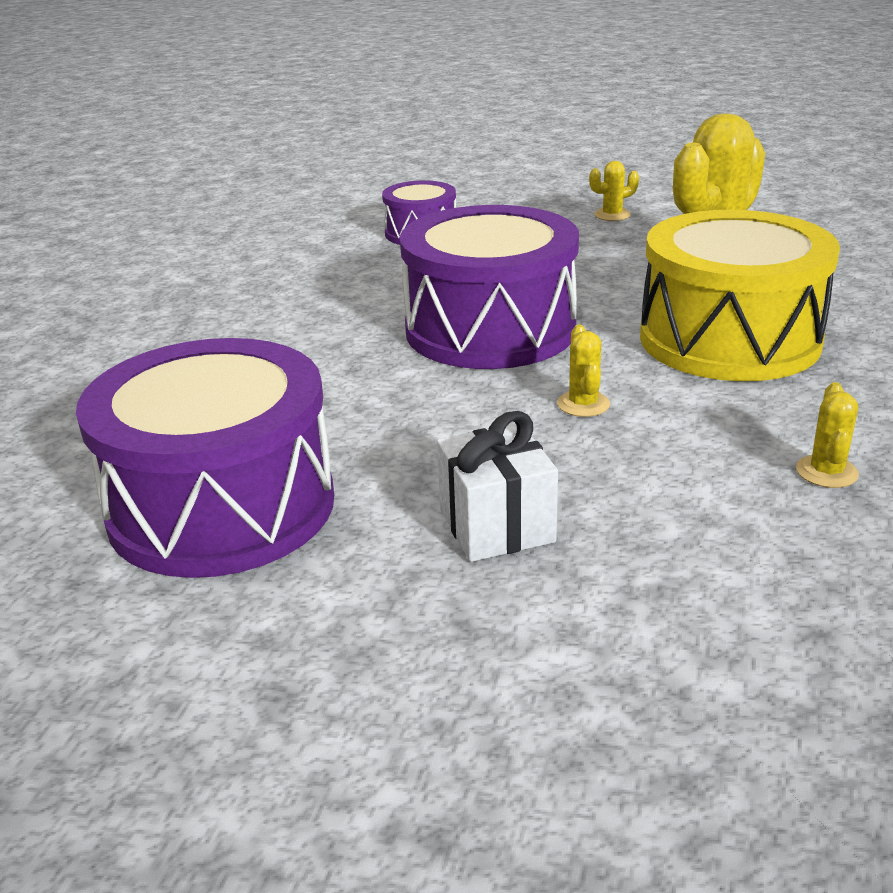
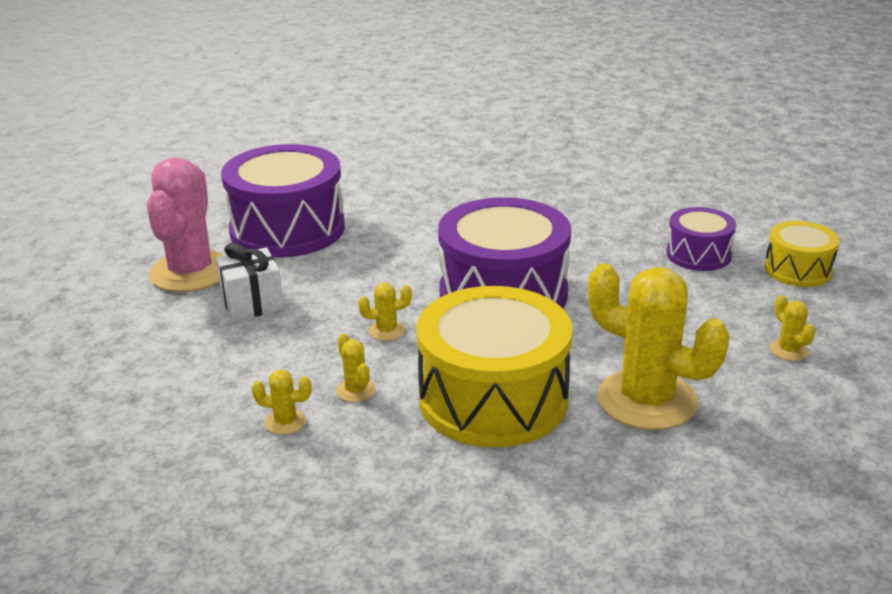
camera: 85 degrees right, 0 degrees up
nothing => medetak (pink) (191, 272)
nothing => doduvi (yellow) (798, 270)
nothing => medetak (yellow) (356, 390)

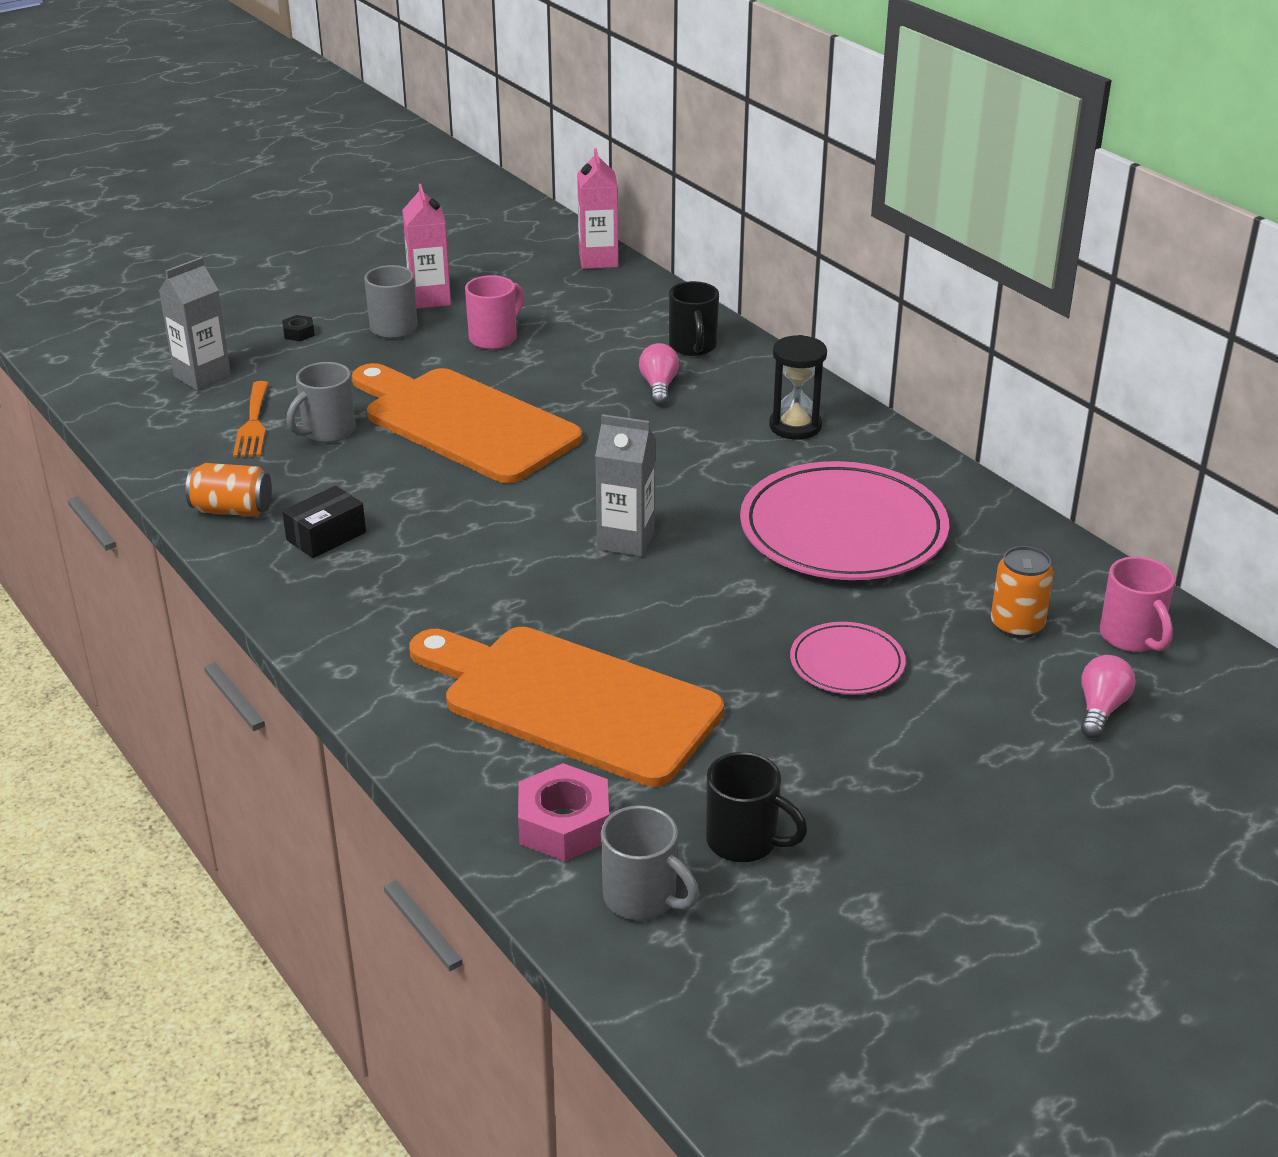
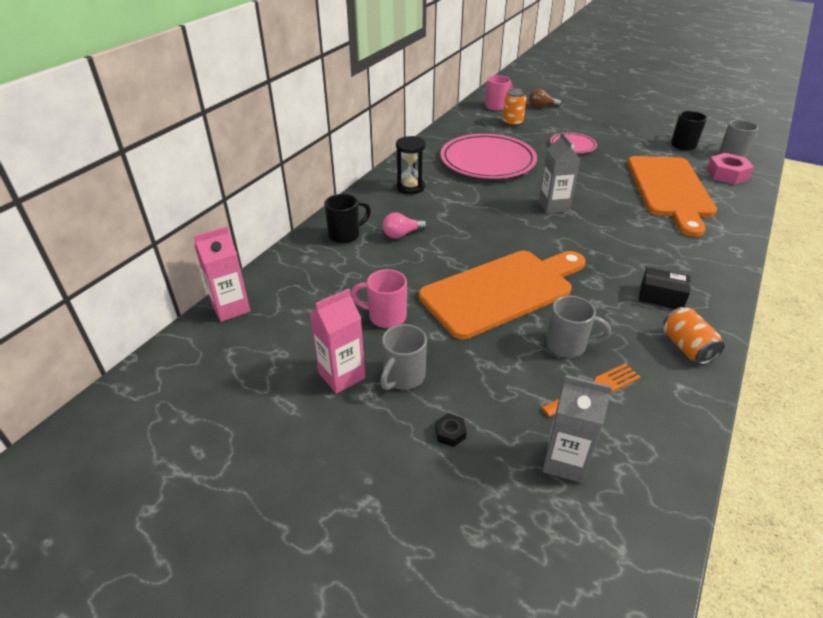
camera: 115 degrees left, 5 degrees up
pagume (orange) (464, 423) => pagume (orange) (502, 290), 135 degrees counterclockwise
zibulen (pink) (1101, 709) => zibulen (brown) (541, 106)

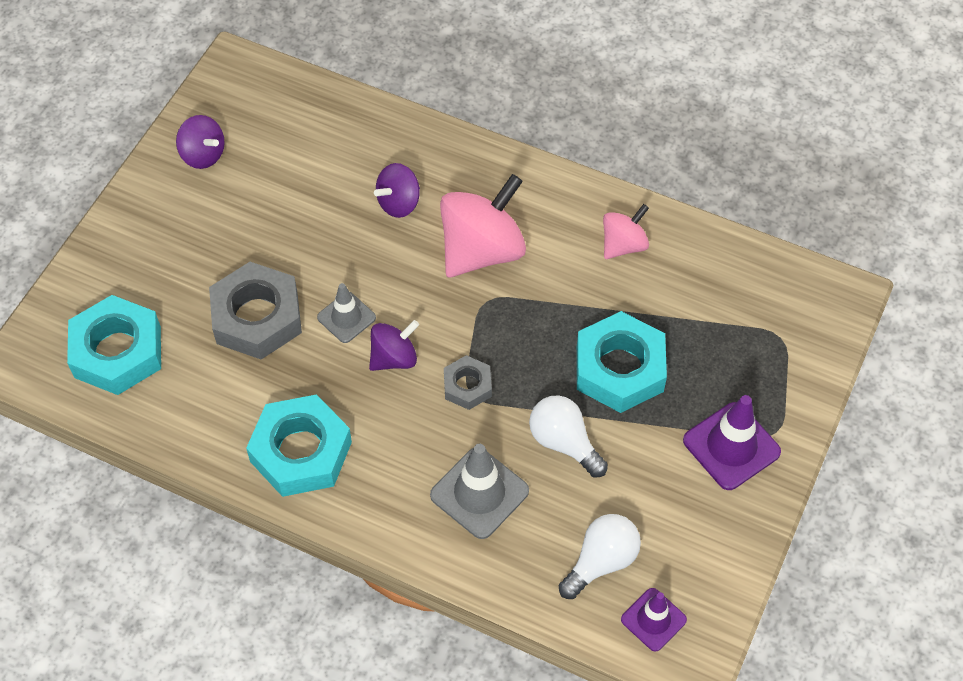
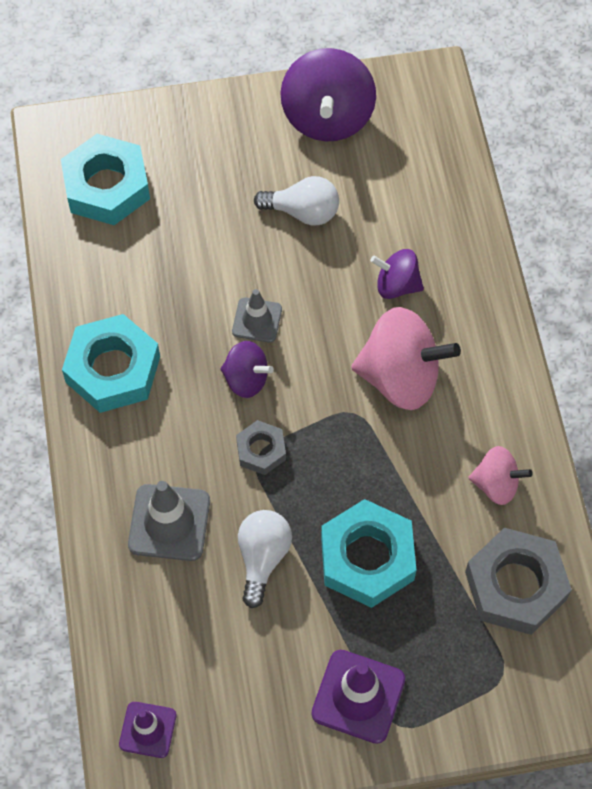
camera: 55 degrees right, 5 degrees up
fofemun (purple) (203, 155) => fofemun (purple) (327, 117), x1.80
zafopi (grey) (257, 317) => zafopi (grey) (515, 586), shifted
zibulen (white) (601, 561) => zibulen (white) (303, 212), shifted

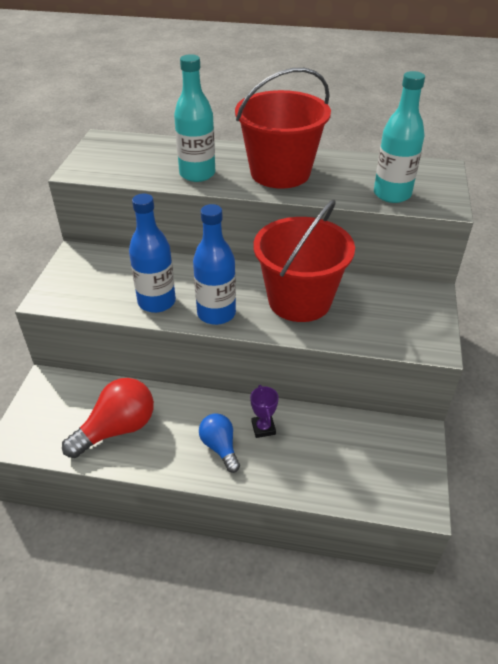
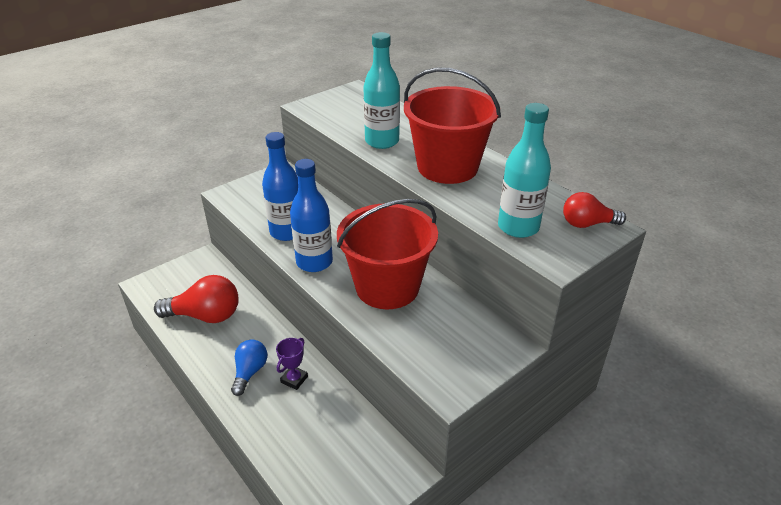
camera: 40 degrees right, 5 degrees down
nothing => zibulen (red) (587, 224)

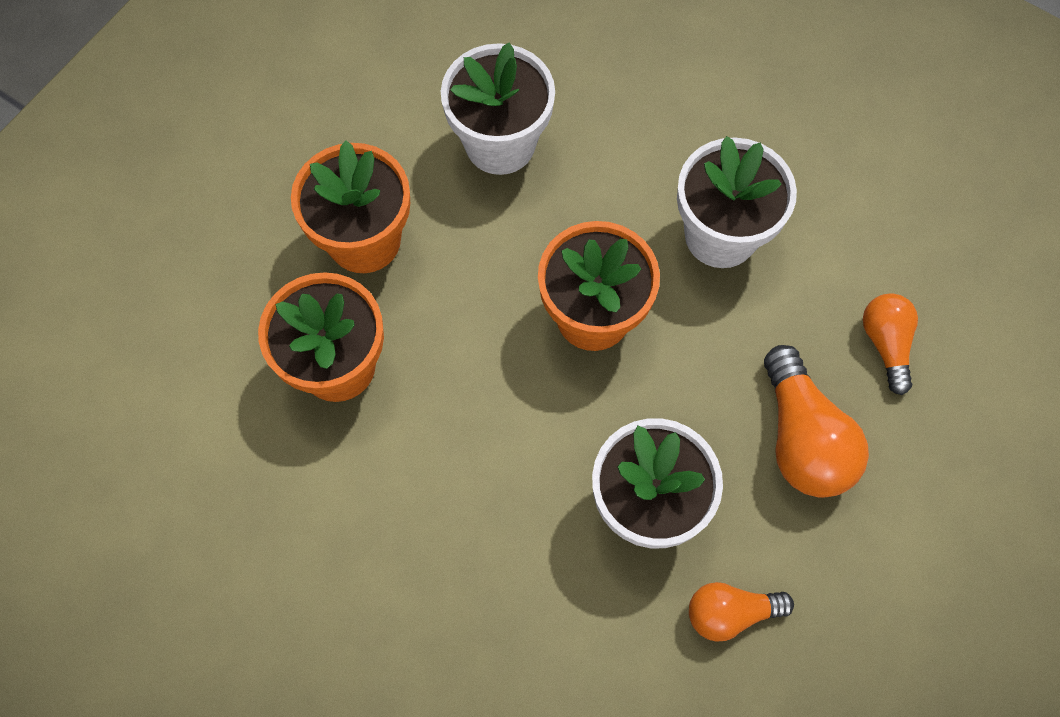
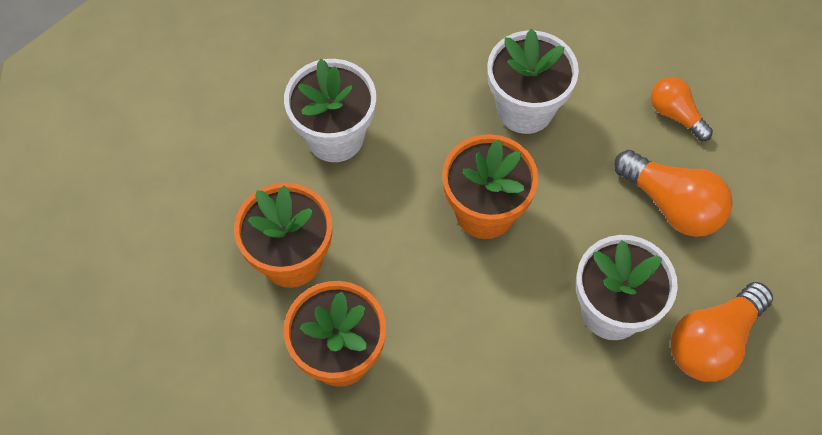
camera: 35 degrees left, 5 degrees down
zibulen (orange) (730, 613) => zibulen (orange) (713, 342), x1.61

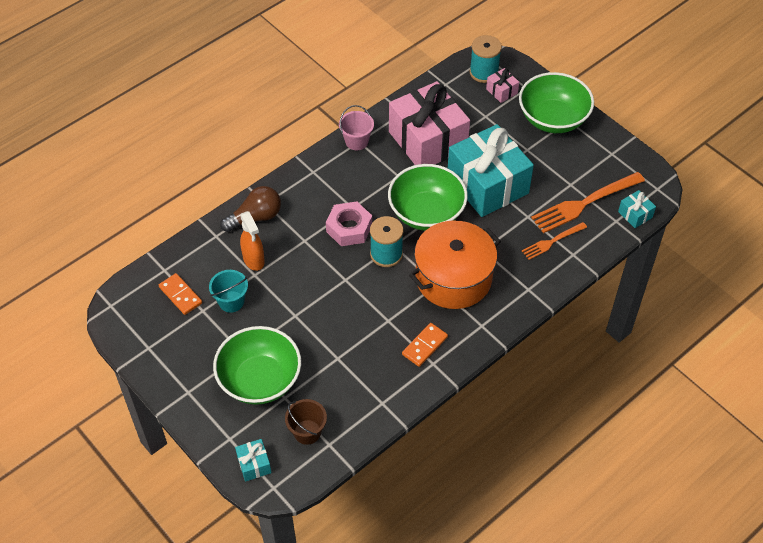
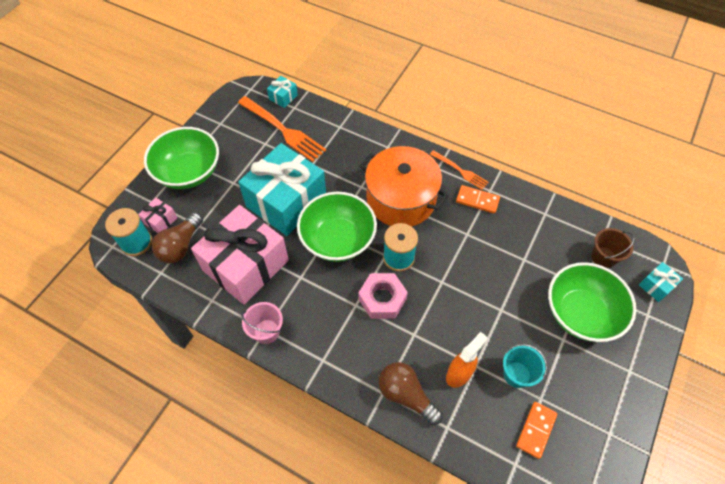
camera: 110 degrees left, 5 degrees up
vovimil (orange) (552, 242) => vovimil (orange) (460, 171), shifted
nothing => zibulen (brown) (181, 246)

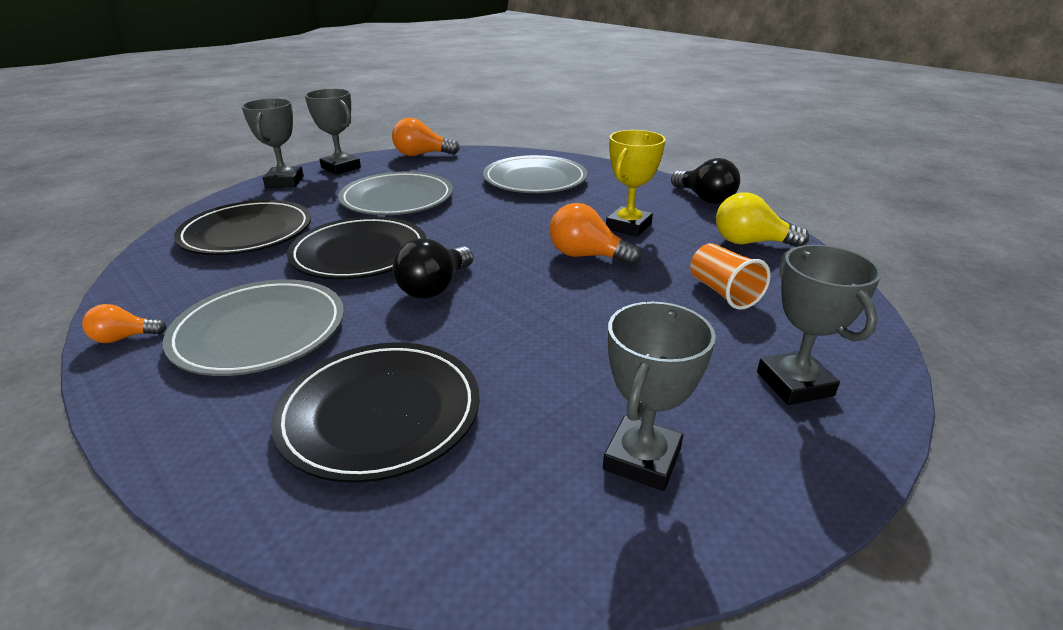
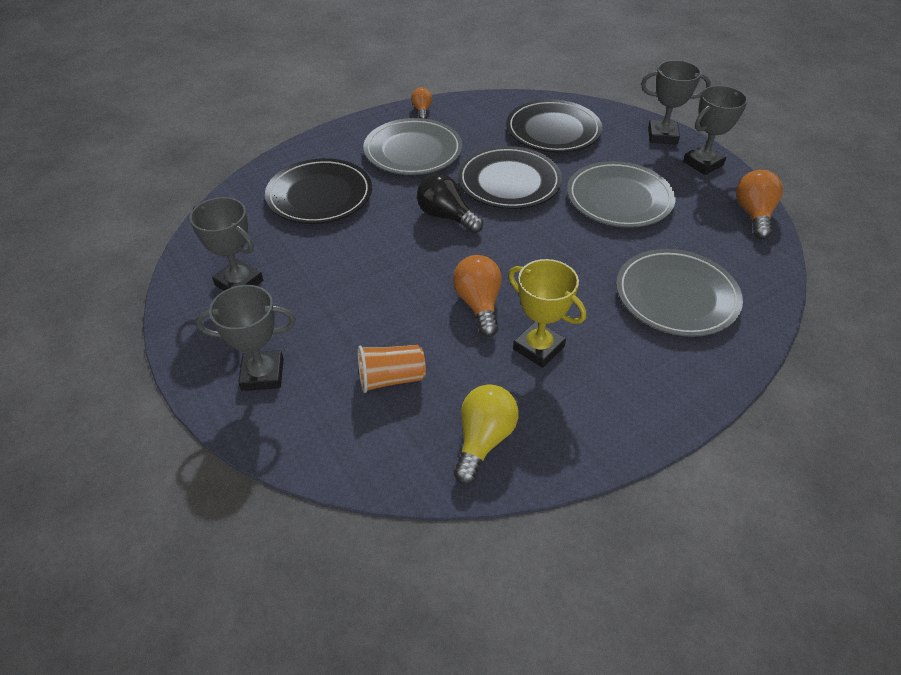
camera: 100 degrees right, 15 degrees up
zibulen (black) (704, 198) => nothing
zibulen (orange) (587, 256) => zibulen (orange) (478, 304), 45 degrees counterclockwise

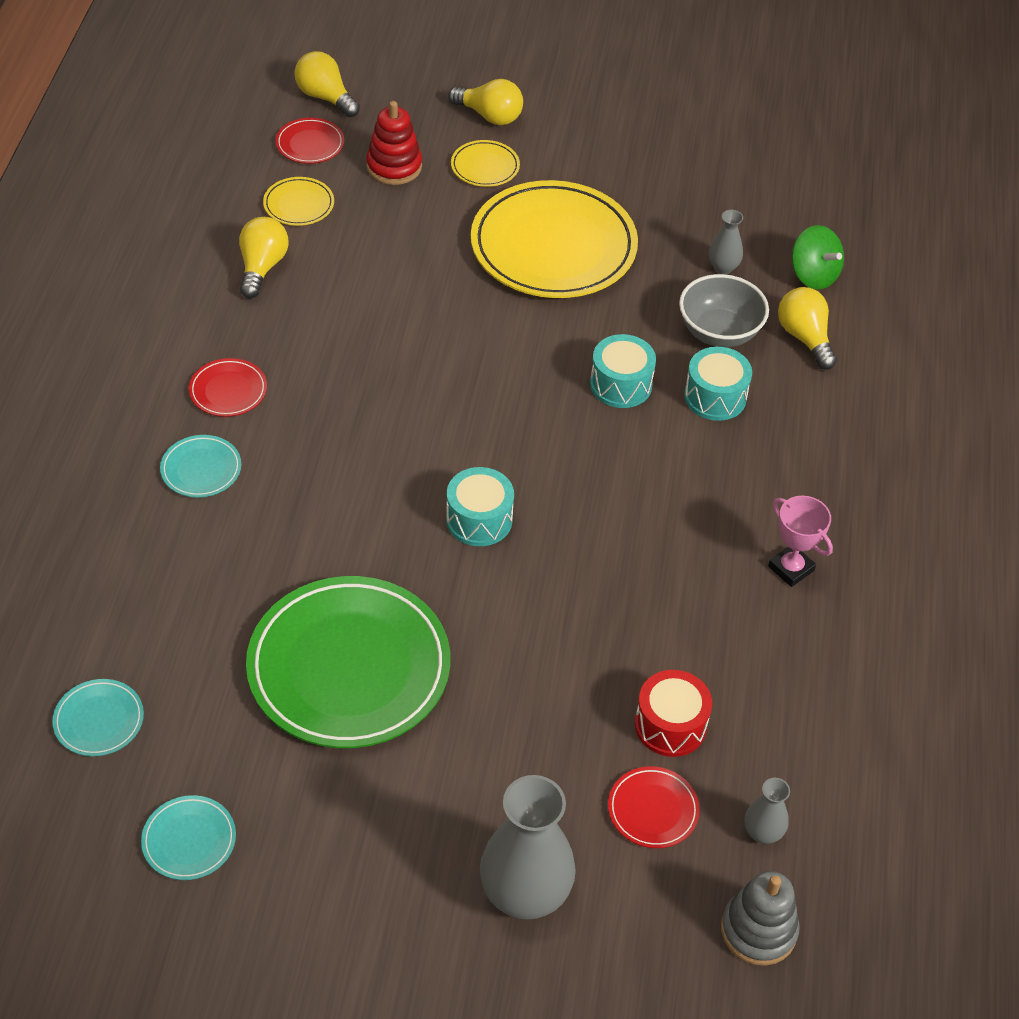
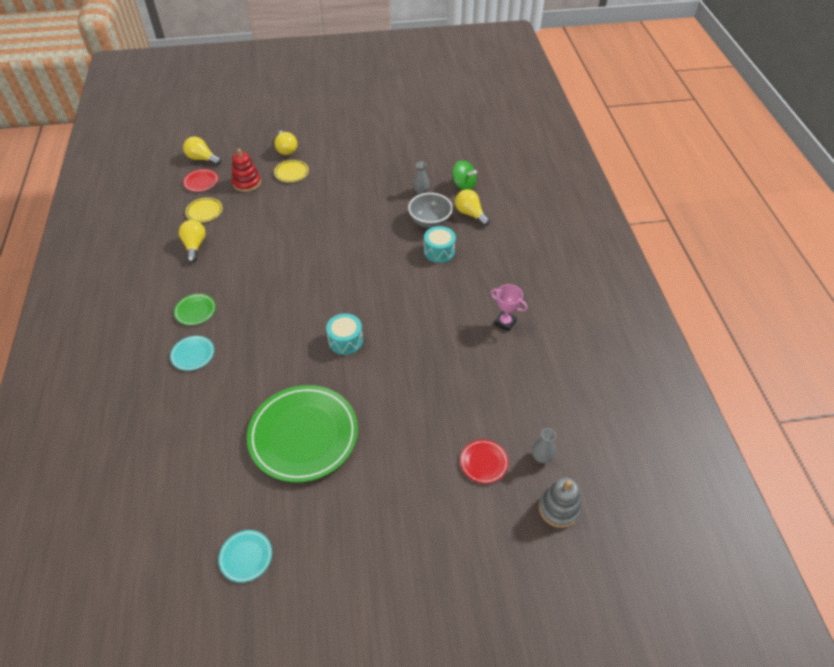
camera: 15 degrees left, 0 degrees up
zibulen (yellow) (489, 116) => zibulen (yellow) (286, 149), 60 degrees clockwise
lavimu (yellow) (553, 246) => nothing
doduvi (turquoise) (621, 384) => nothing
lavimu (red) (228, 391) => lavimu (green) (195, 311)
doduvi (red) (670, 725) => nothing
lavimu (turquoise) (99, 720) => nothing
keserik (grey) (525, 894) => nothing

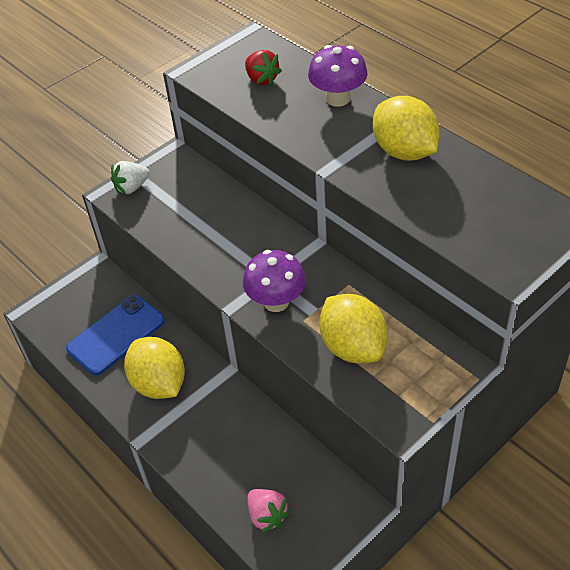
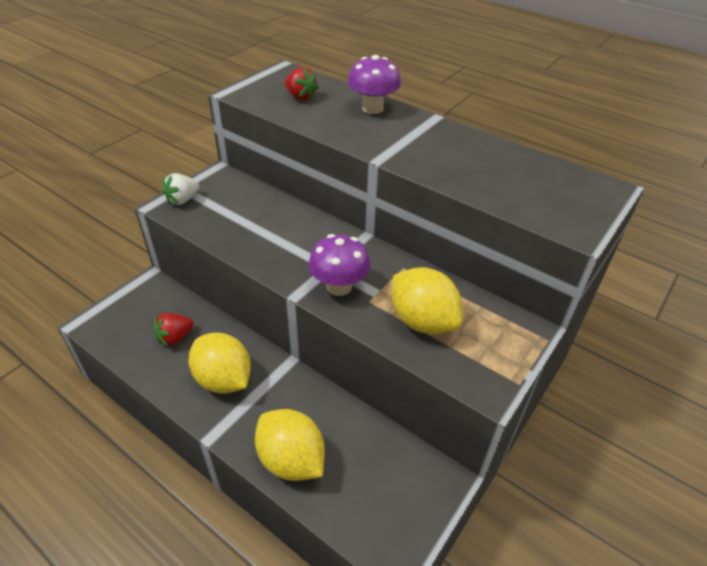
camera: 15 degrees left, 5 degrees down
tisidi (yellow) (404, 151) => tisidi (yellow) (291, 460), shifted
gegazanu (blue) (116, 335) => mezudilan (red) (175, 337)
mezudilan (pink) (267, 515) => nothing

